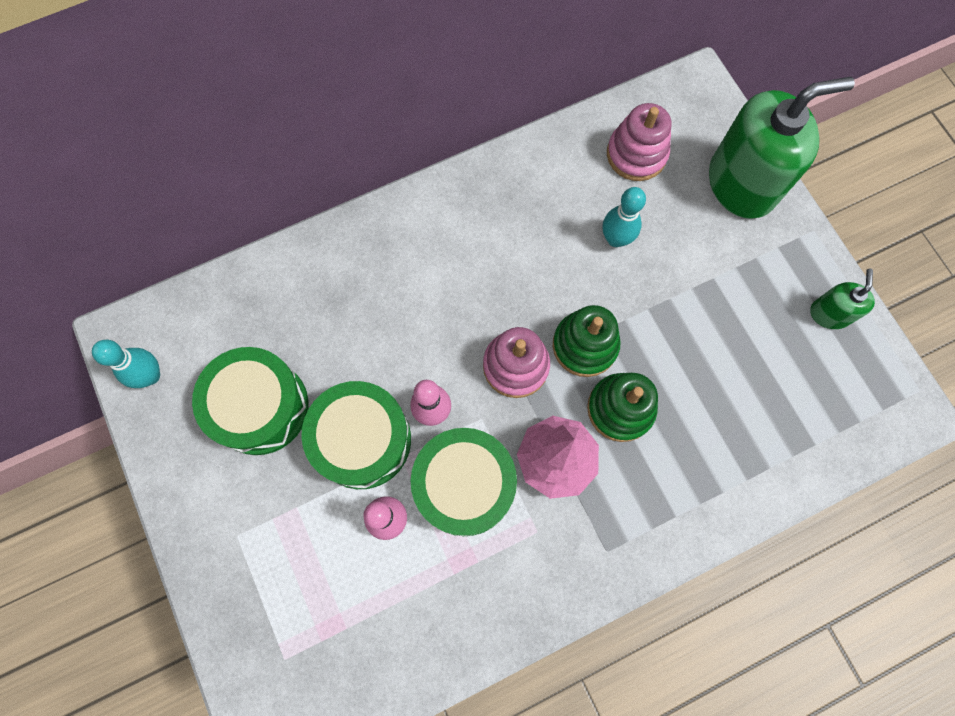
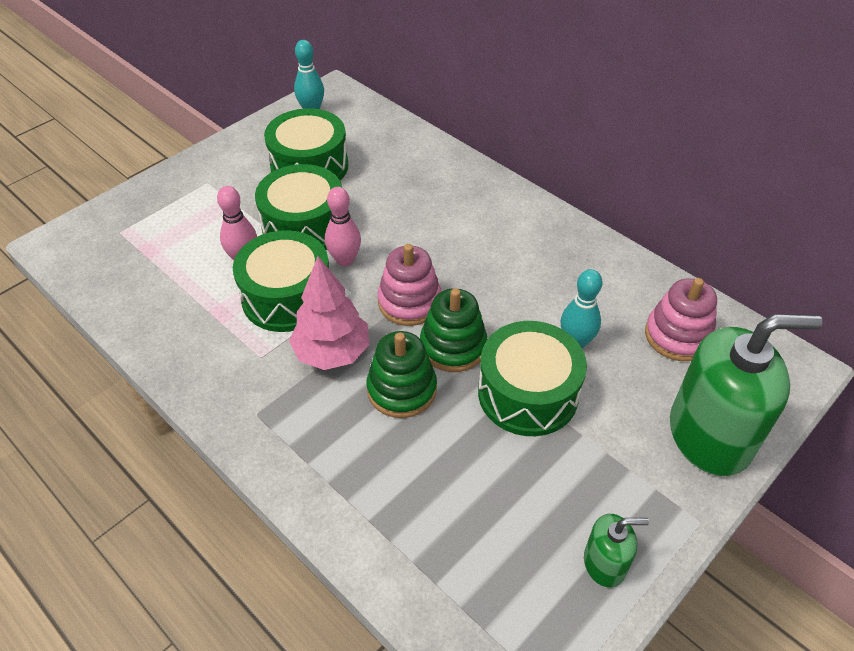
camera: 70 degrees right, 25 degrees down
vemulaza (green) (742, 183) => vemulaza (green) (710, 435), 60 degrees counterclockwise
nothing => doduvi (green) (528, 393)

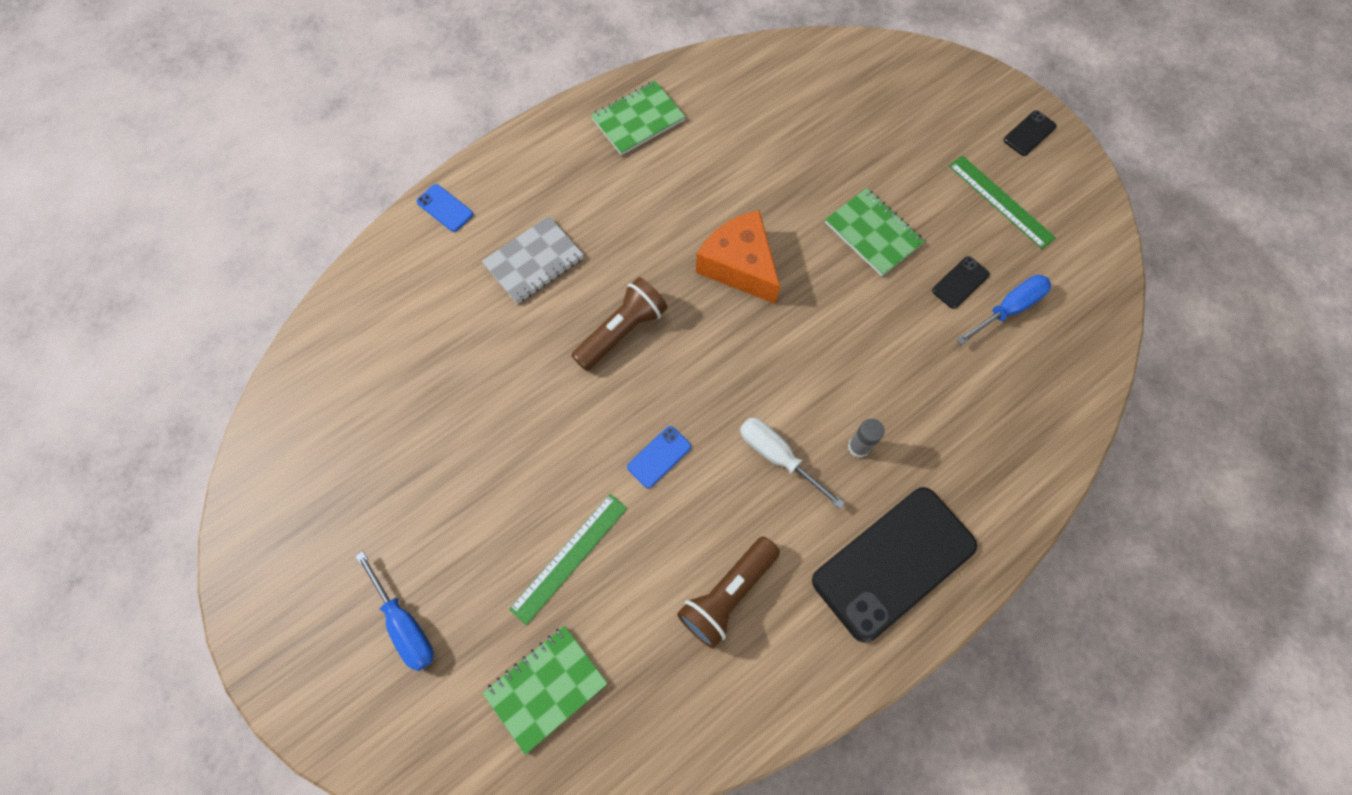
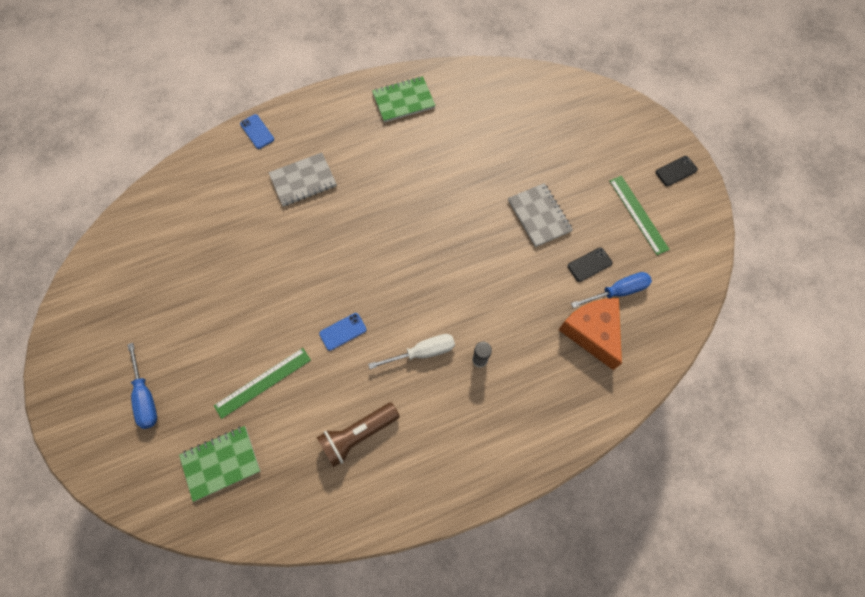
camera: 15 degrees right, 0 degrees up
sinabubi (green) (873, 233) => sinabubi (grey) (539, 216)
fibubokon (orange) (739, 265) => fibubokon (orange) (592, 332), shifted
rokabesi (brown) (622, 331) => nothing
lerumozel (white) (778, 457) => lerumozel (white) (422, 352), 105 degrees clockwise
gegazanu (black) (893, 562) => nothing

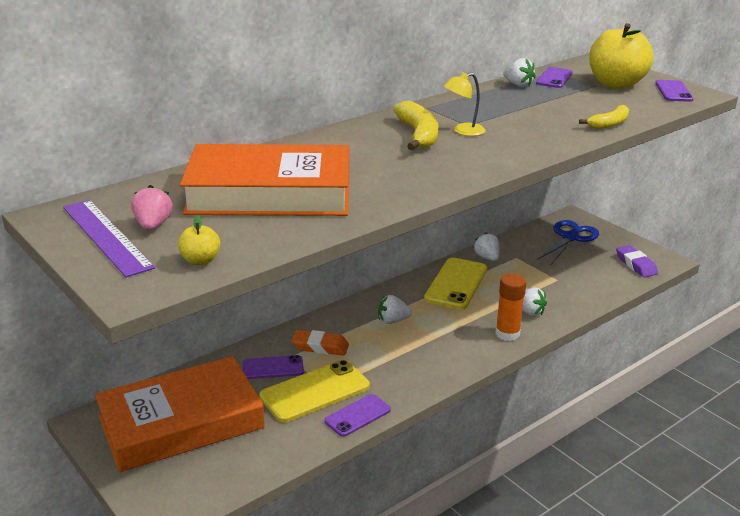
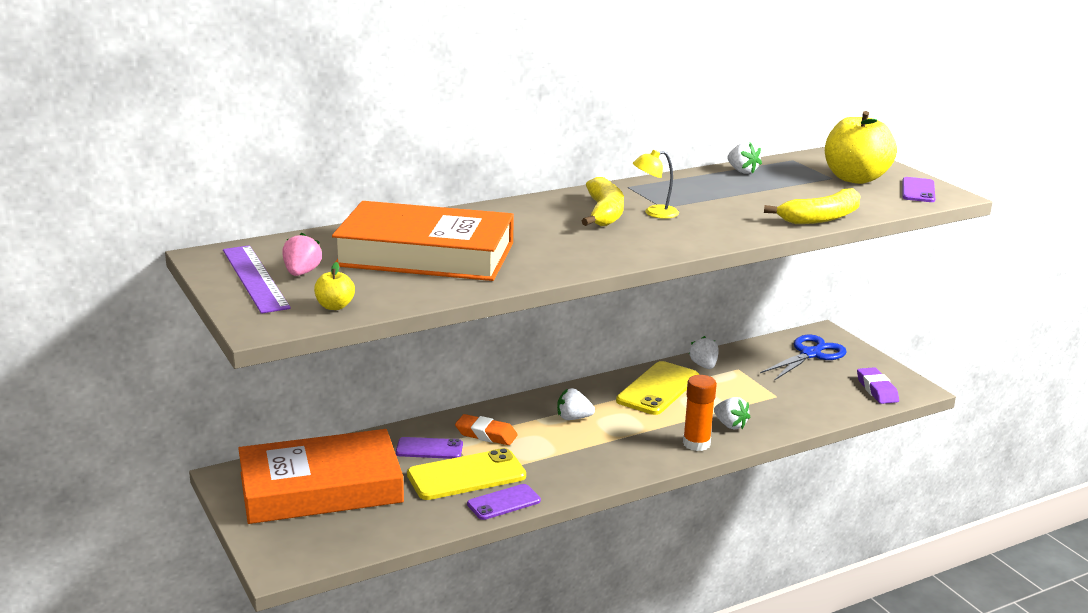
camera: 10 degrees right, 5 degrees down
gegazanu (purple) (554, 78) => nothing
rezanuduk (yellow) (609, 124) => rezanuduk (yellow) (821, 218), x1.54

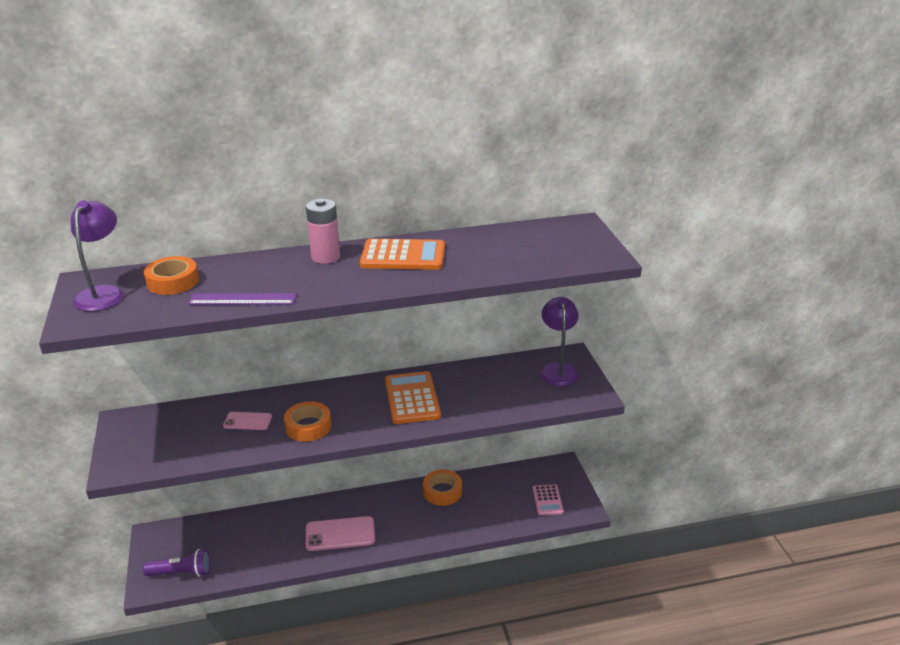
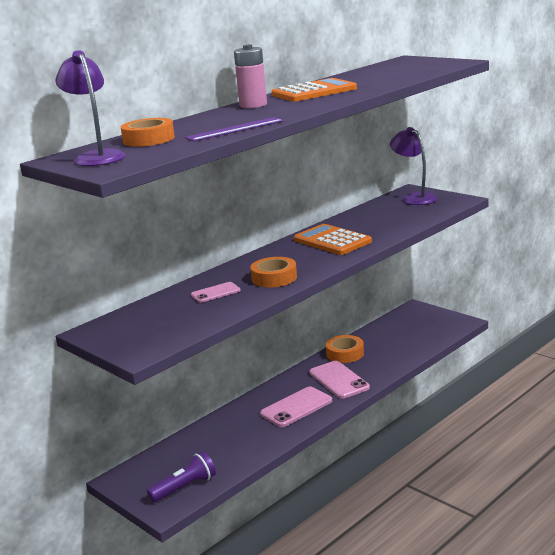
camera: 30 degrees left, 10 degrees down
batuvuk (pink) (547, 500) => nothing
nothing => gegazanu (pink) (339, 380)

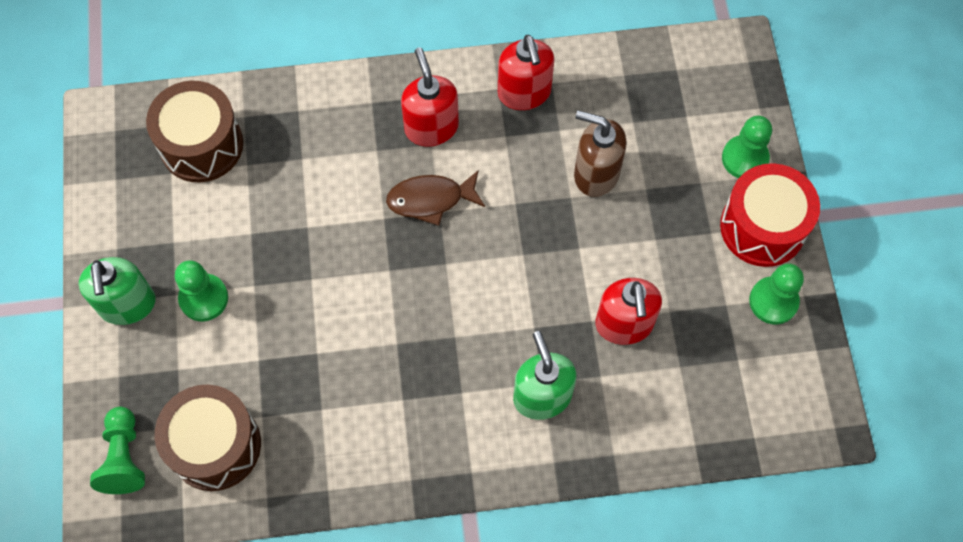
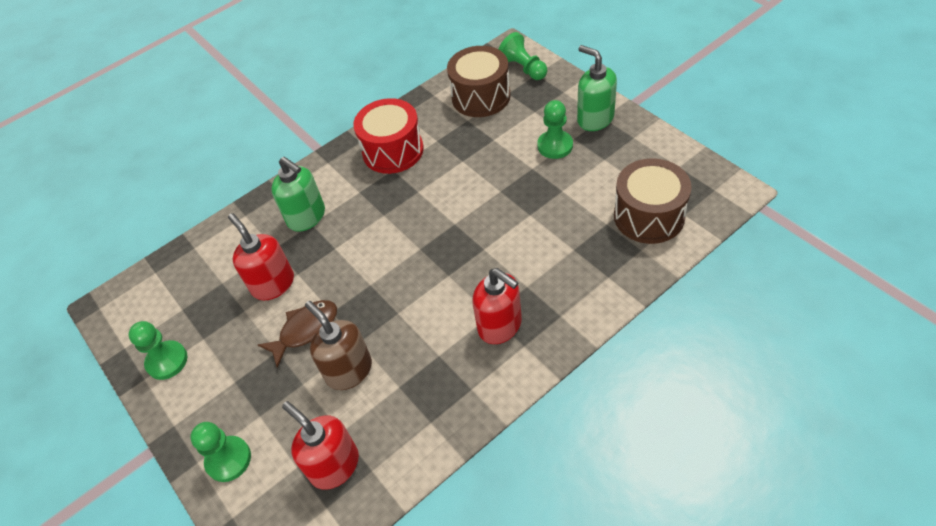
camera: 155 degrees right, 15 degrees down
vemulaza (red) (524, 93) => vemulaza (red) (334, 465), shifted
vemulaza (brown) (596, 174) => vemulaza (brown) (348, 370), 120 degrees counterclockwise
doduvi (red) (762, 227) => doduvi (red) (393, 151), shifted
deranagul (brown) (431, 199) => deranagul (brown) (305, 330), shifted

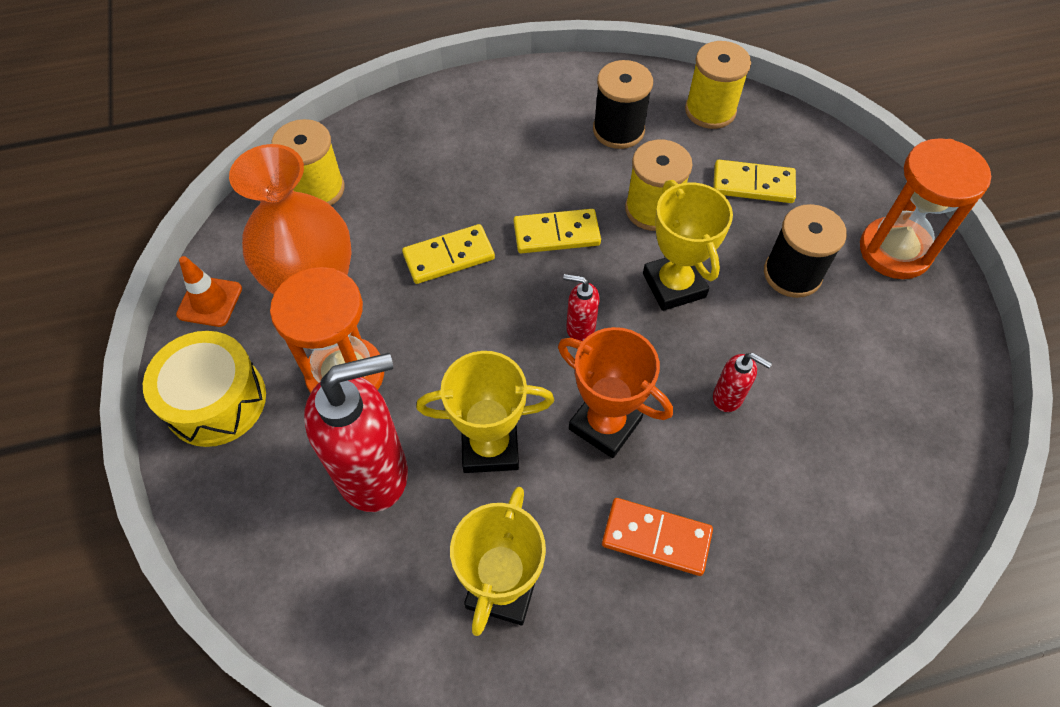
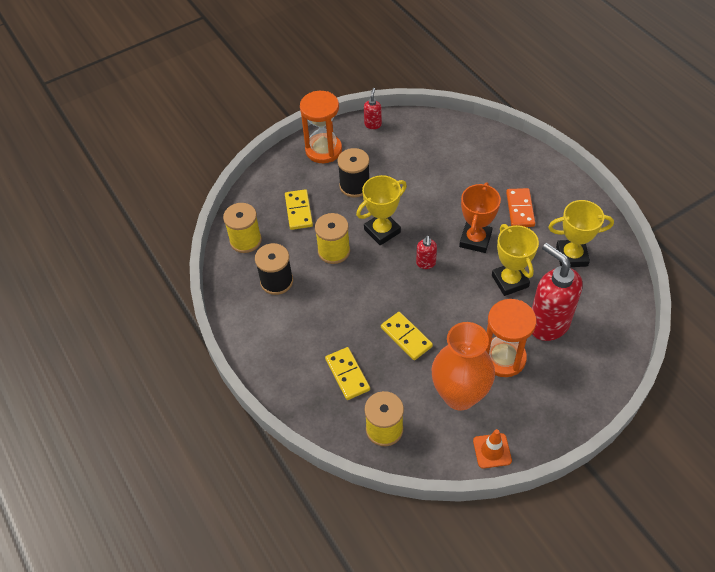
camera: 105 degrees left, 5 degrees down
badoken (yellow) (556, 234) => badoken (yellow) (347, 374), shifted
doduvi (yellow) (216, 401) => nothing
vemulaza (red) (728, 397) => vemulaza (red) (373, 124), shifted

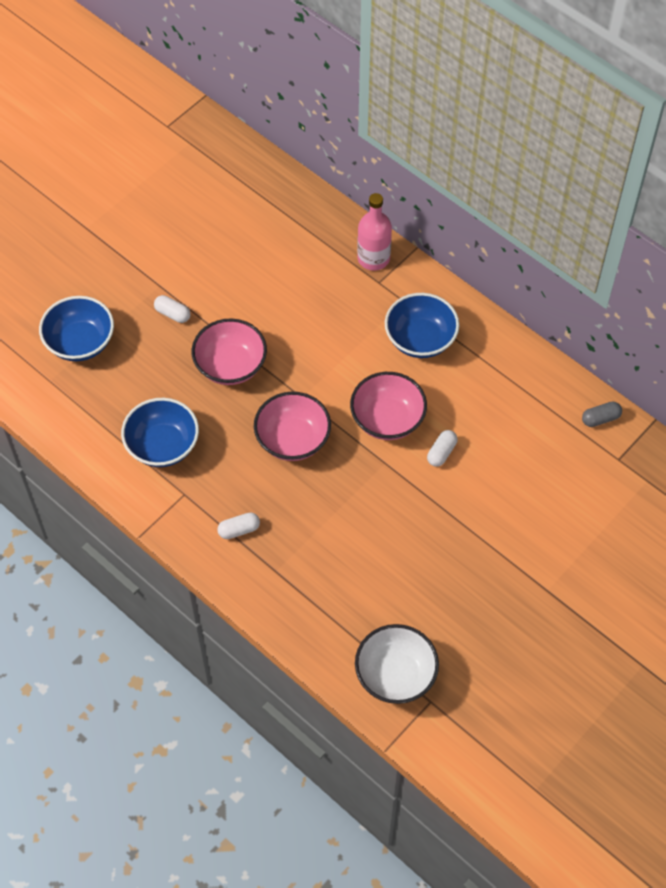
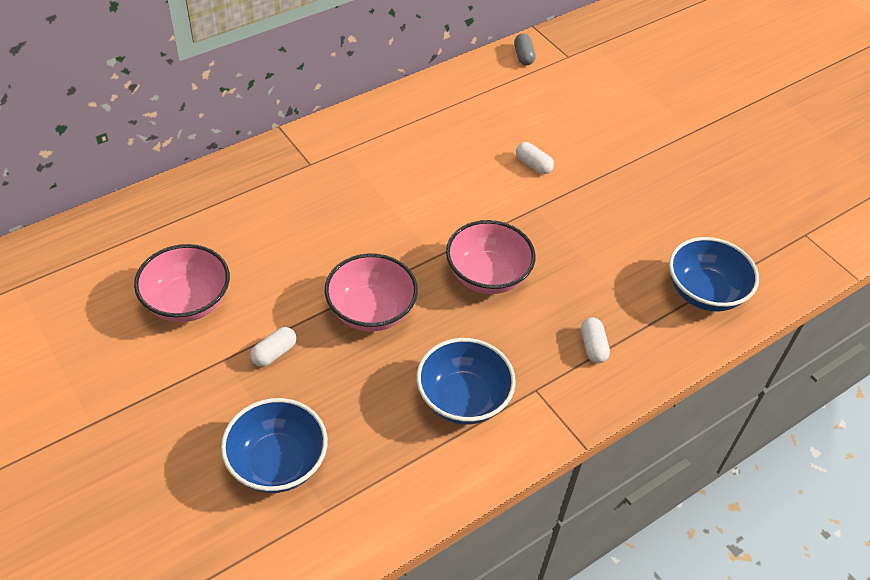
camera: 80 degrees left, 10 degrees down
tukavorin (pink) (373, 258) => nothing
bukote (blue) (420, 339) => bukote (blue) (704, 292), shifted
bukote (pink) (387, 419) => bukote (pink) (187, 302), shifted
bukote (white) (395, 675) => nothing

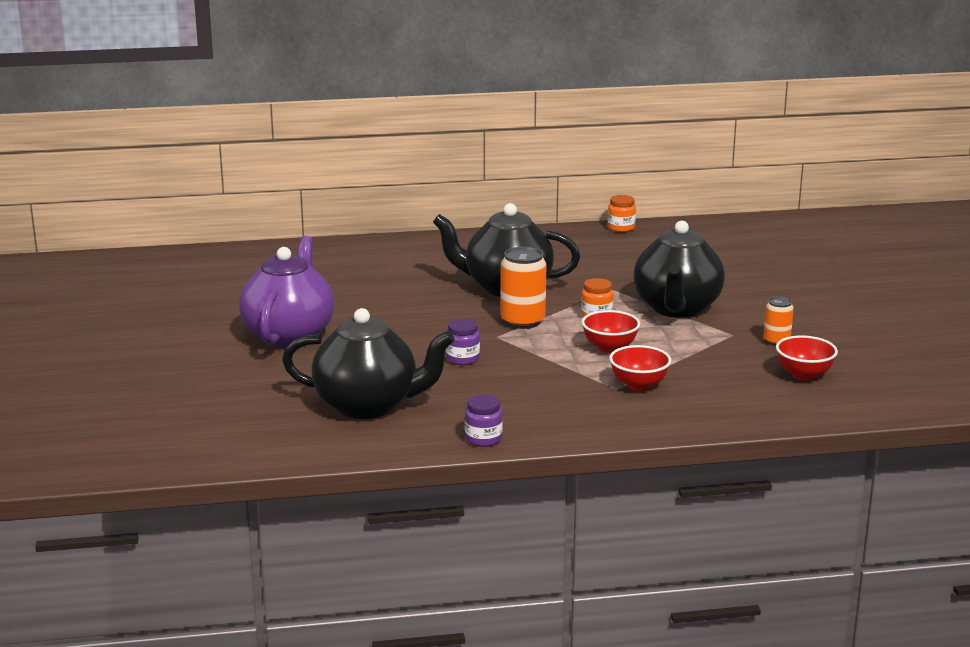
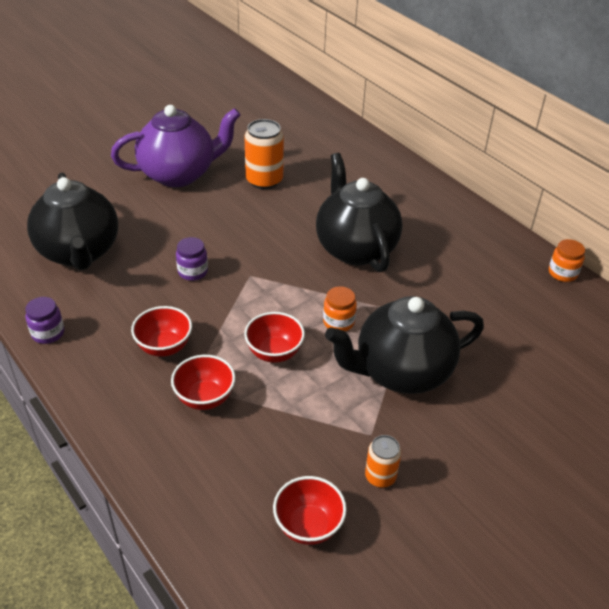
camera: 60 degrees right, 20 degrees up
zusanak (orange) (522, 321) => zusanak (orange) (264, 180), shifted
nothing => bukote (red) (164, 347)

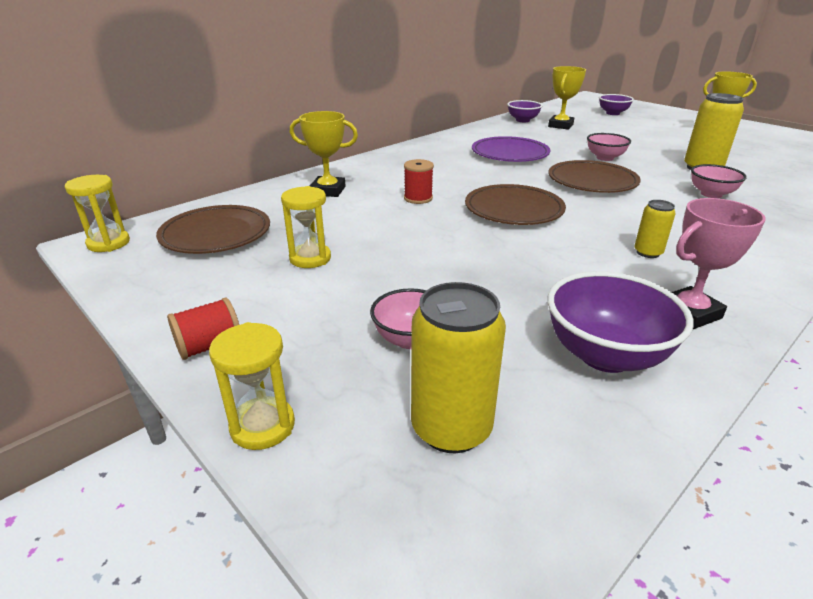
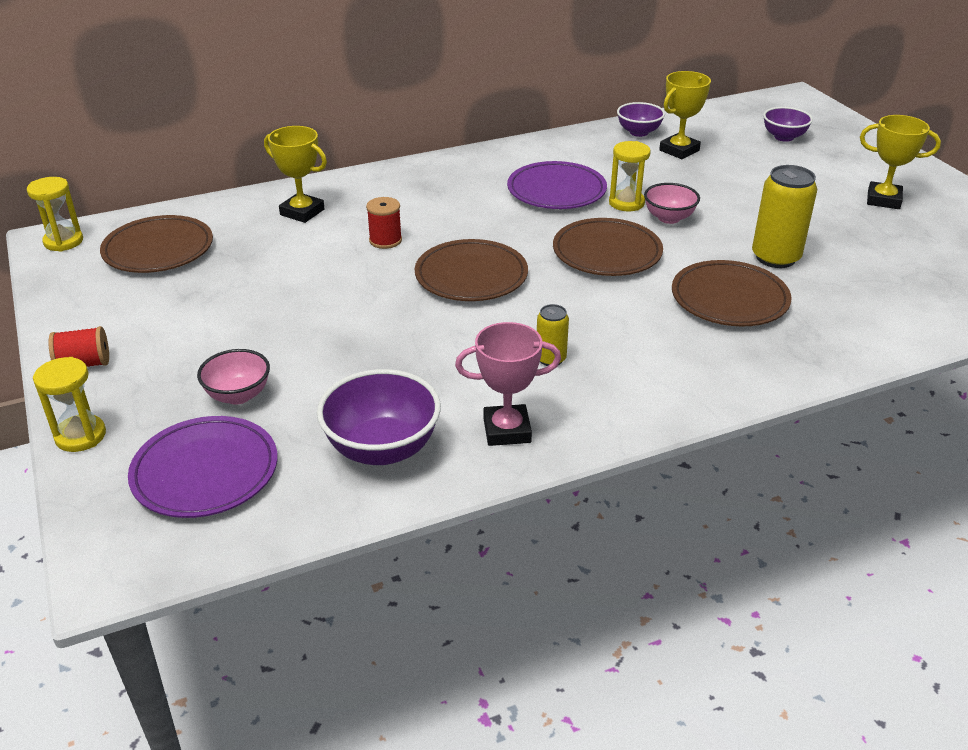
camera: 20 degrees right, 5 degrees up
bukote (pink) (711, 194) => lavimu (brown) (729, 299)
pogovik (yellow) (310, 258) => pogovik (yellow) (626, 203), shifted
zusanak (yellow) (451, 428) => lavimu (purple) (205, 472)

